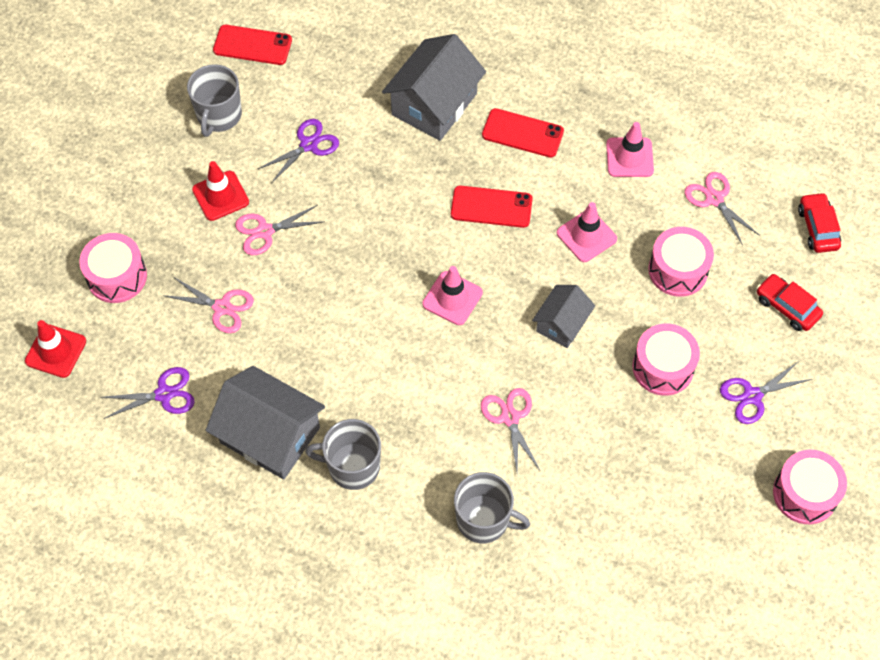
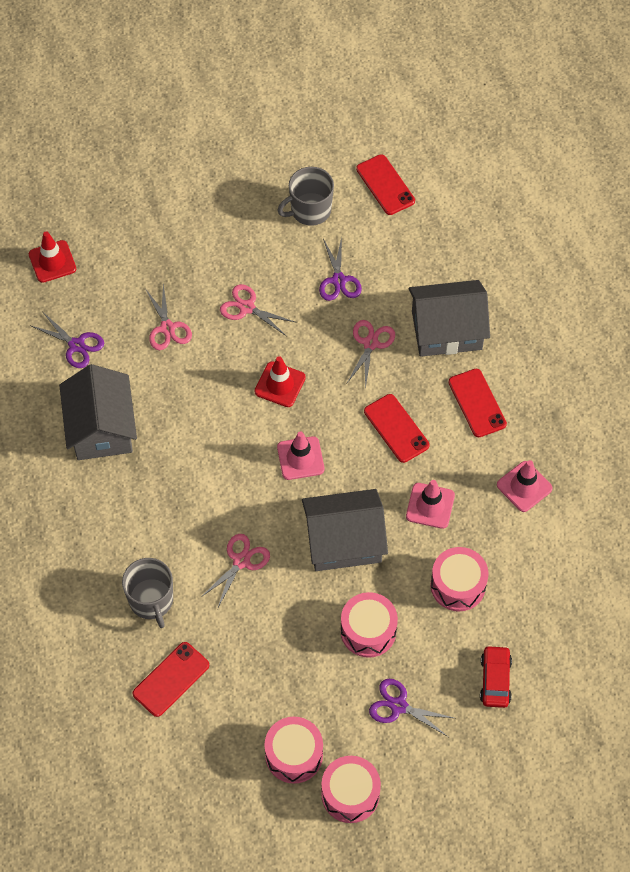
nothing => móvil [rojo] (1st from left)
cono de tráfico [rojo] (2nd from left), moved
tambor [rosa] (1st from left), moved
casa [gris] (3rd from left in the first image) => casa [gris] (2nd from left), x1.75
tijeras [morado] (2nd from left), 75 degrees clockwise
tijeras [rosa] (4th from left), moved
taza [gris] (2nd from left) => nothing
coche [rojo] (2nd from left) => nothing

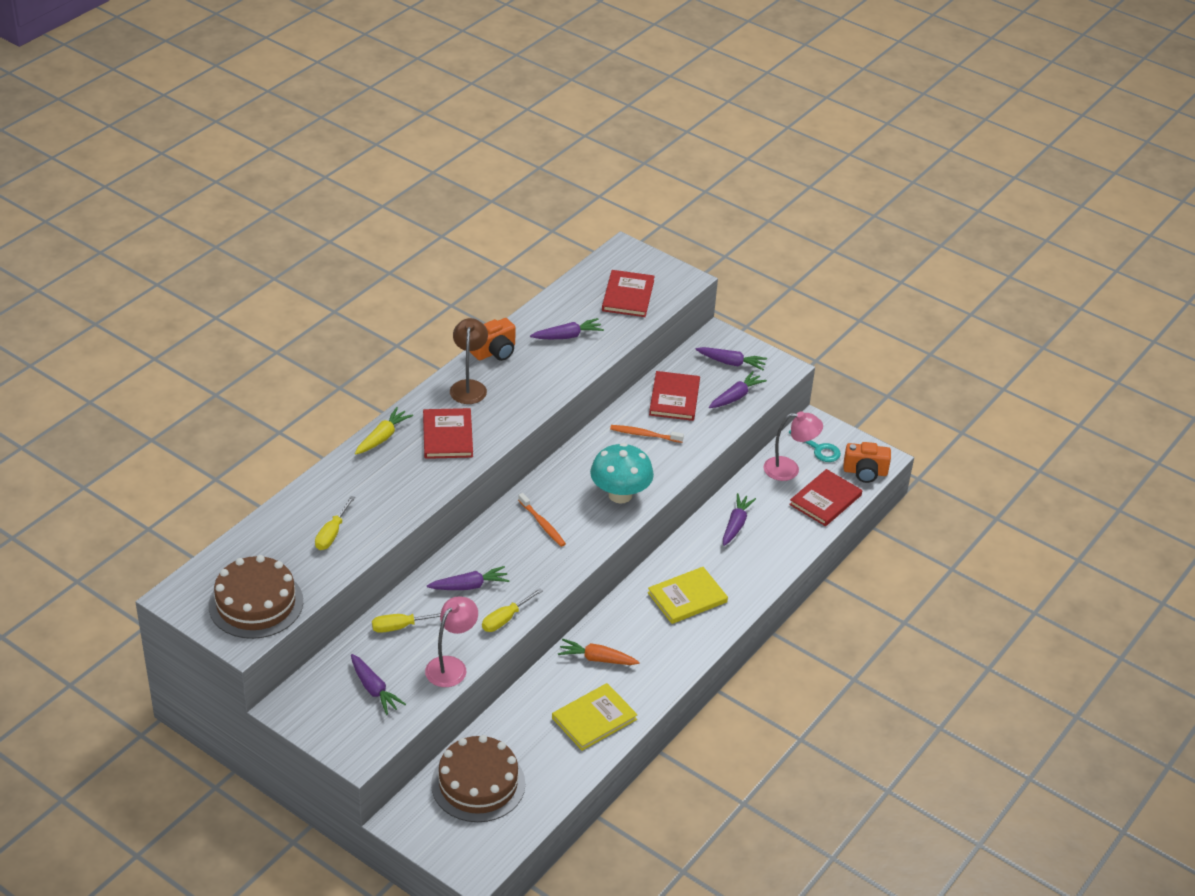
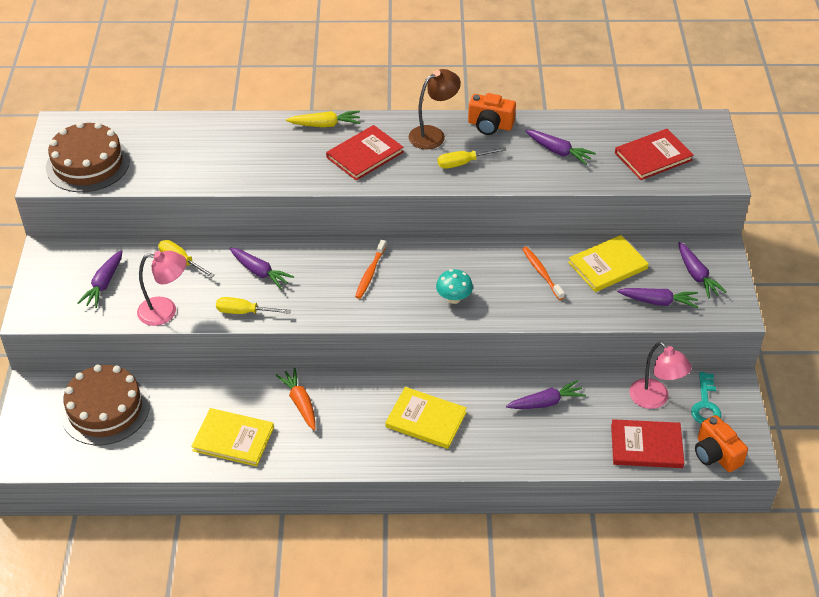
seta [turquesa], x0.57
destornillador [amarillo] (1st from left in the first image) => destornillador [amarillo] (3rd from left), moved
libro [rojo] (3rd from left) => libro [amarillo] (3rd from left)

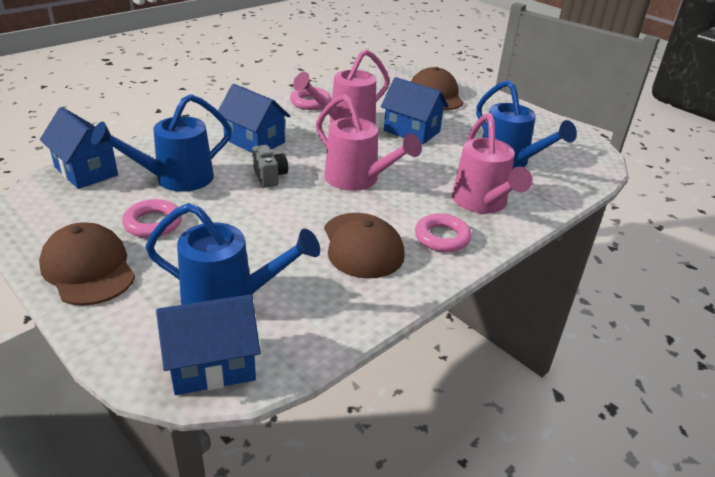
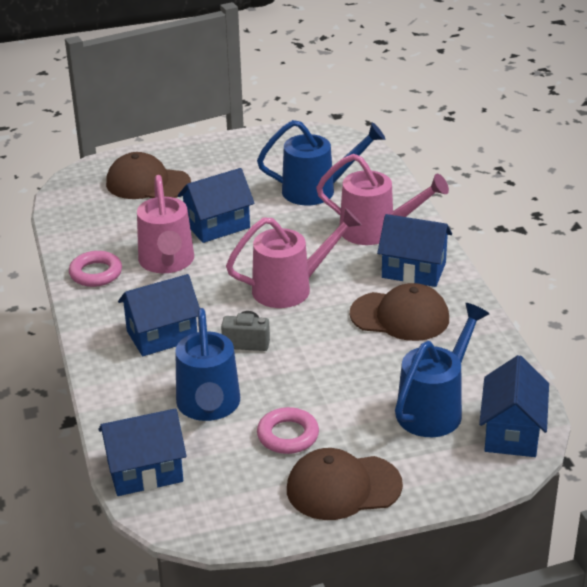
anillo [rosa] (3rd from left) => casa [azul] (4th from left)

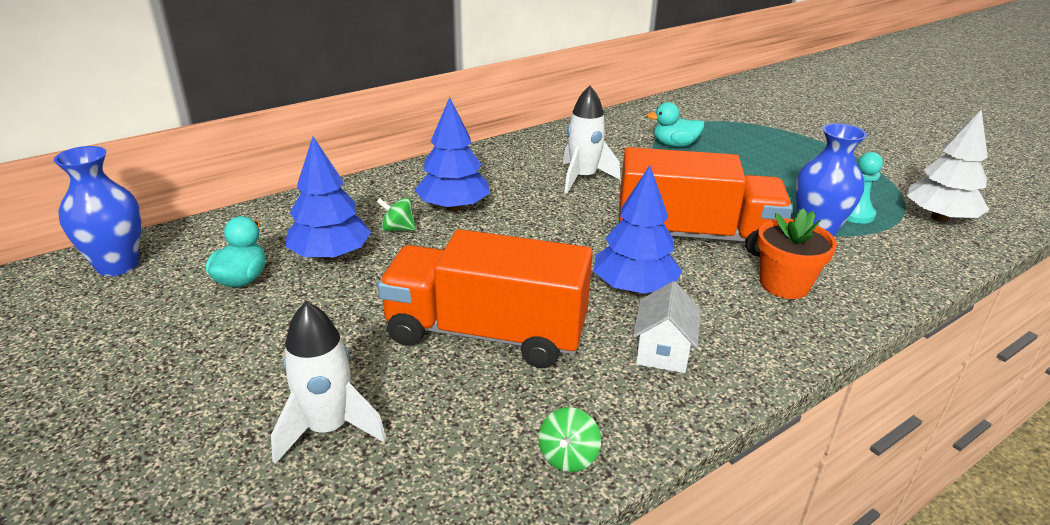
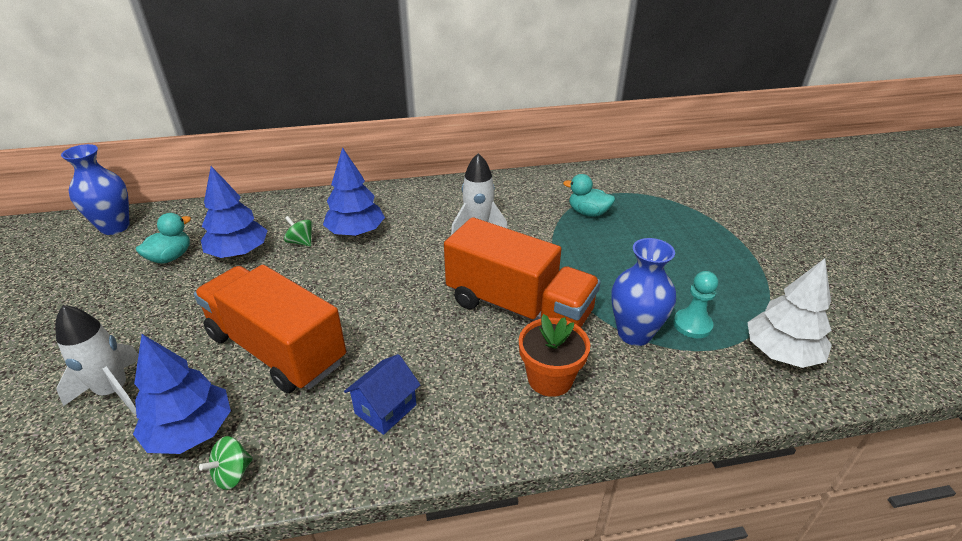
árbol [azul] (3rd from left in the first image) => árbol [azul] (1st from left), moved
casa [blanco] => casa [azul]

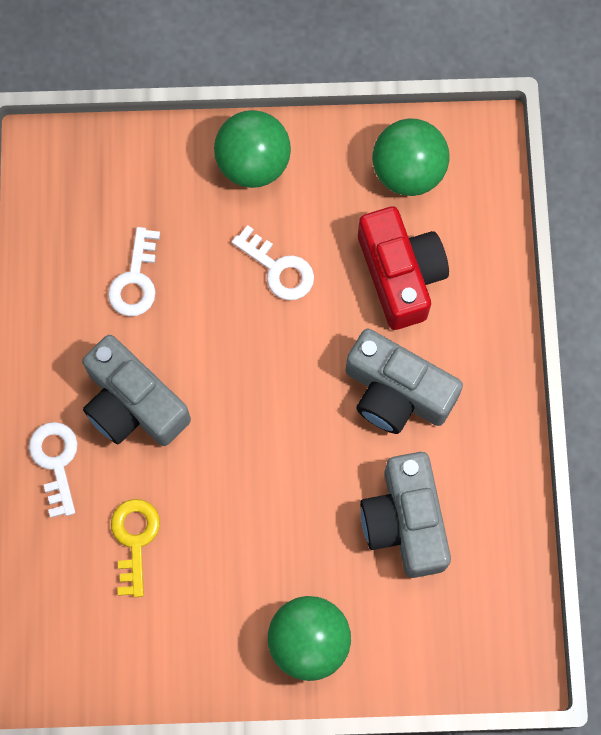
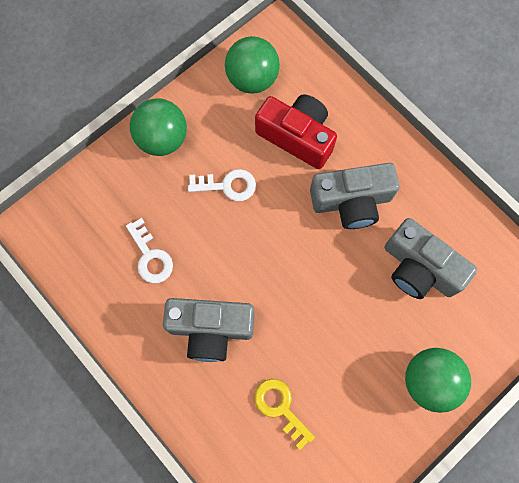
llave [blanco] (1st from left) => nothing

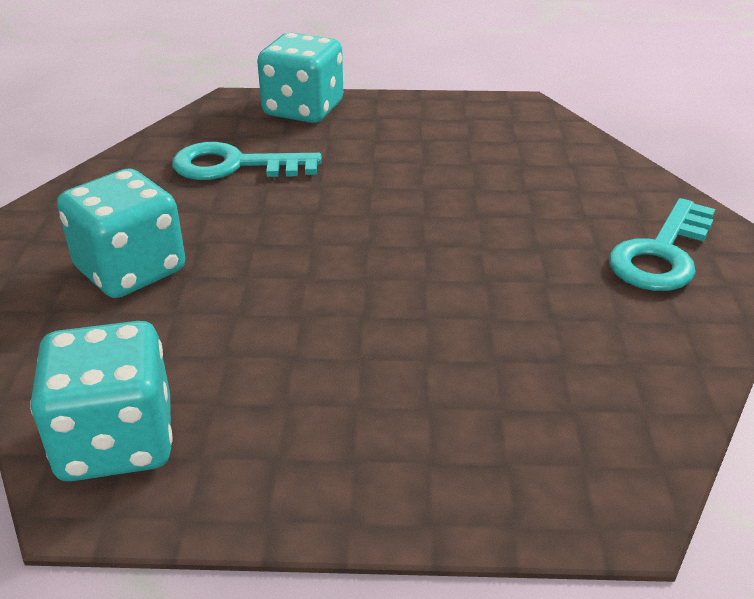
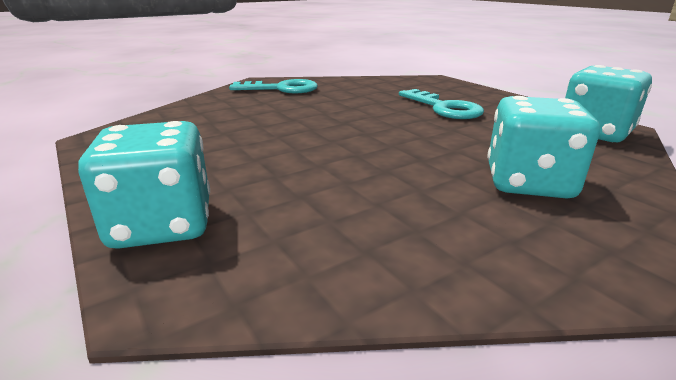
llave [turquesa] (1st from left in the first image) => llave [turquesa] (2nd from left), moved

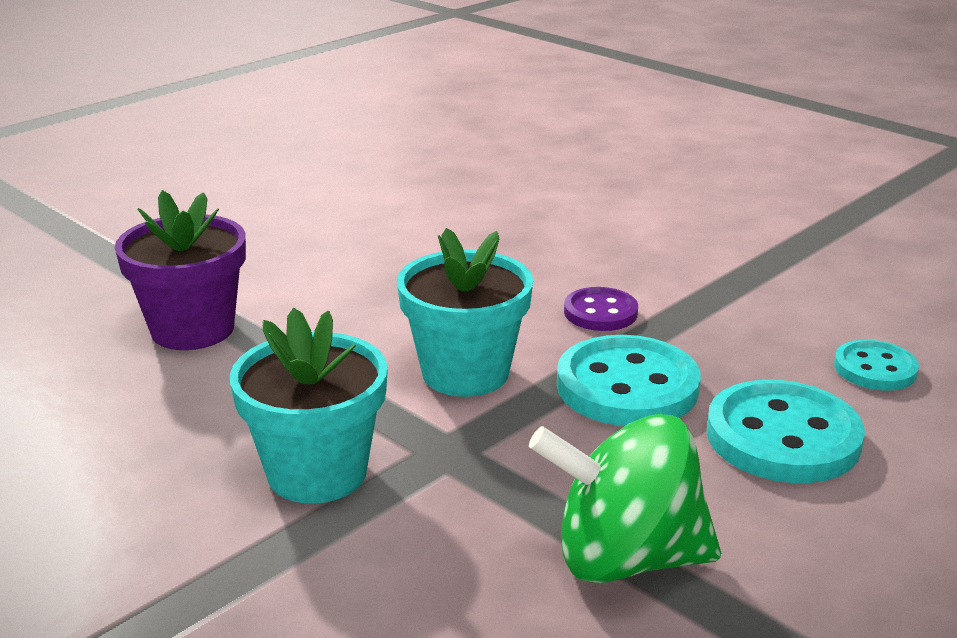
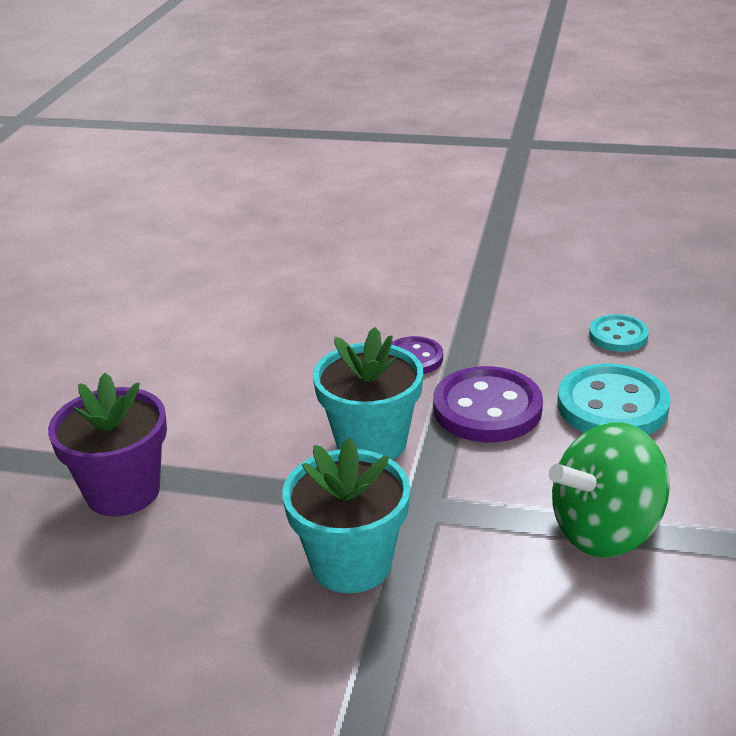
botón [turquesa] (1st from left) => botón [morado] (2nd from left)

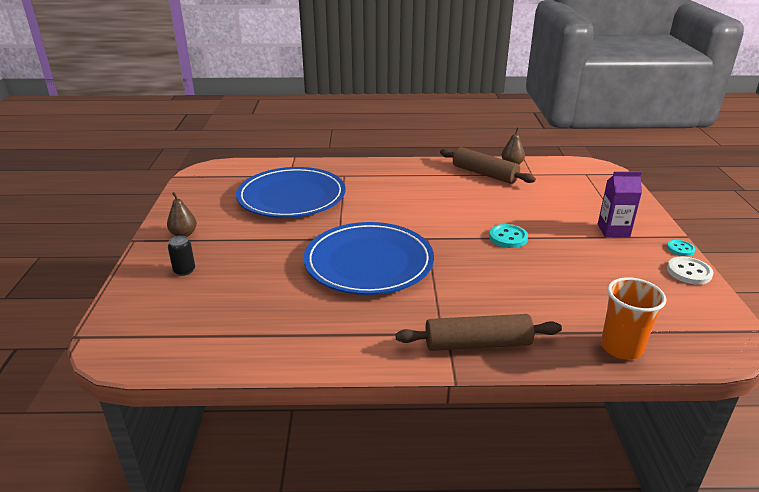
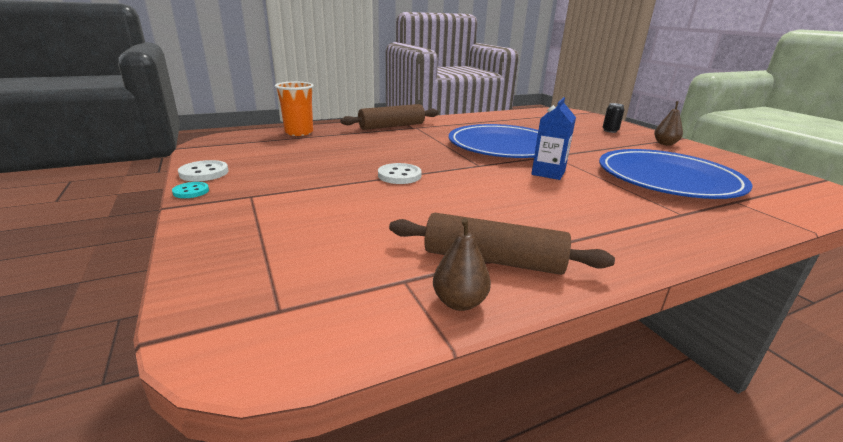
botón [turquesa] (1st from left) => botón [blanco] (2nd from left)
nothing => cartón de leche [azul]
cartón de leche [morado] => nothing

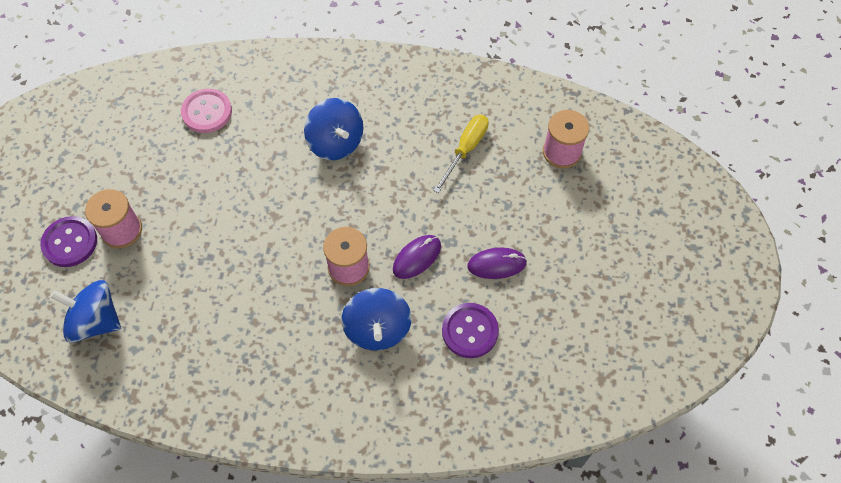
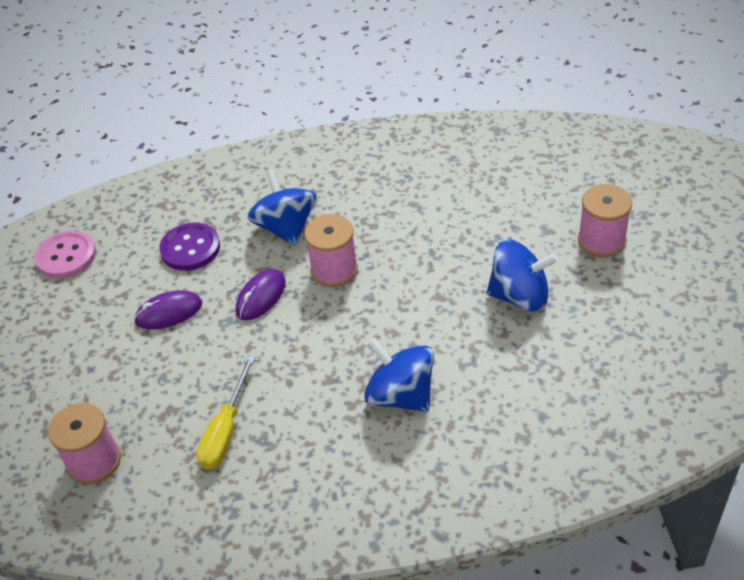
botón [rosa], moved
peonza [azul] (1st from left in the first image) => peonza [azul] (3rd from left), moved
botón [morado] (1st from left) => nothing

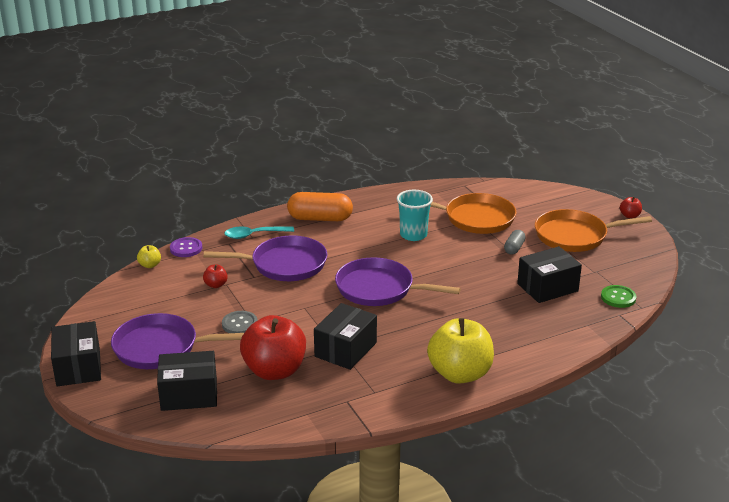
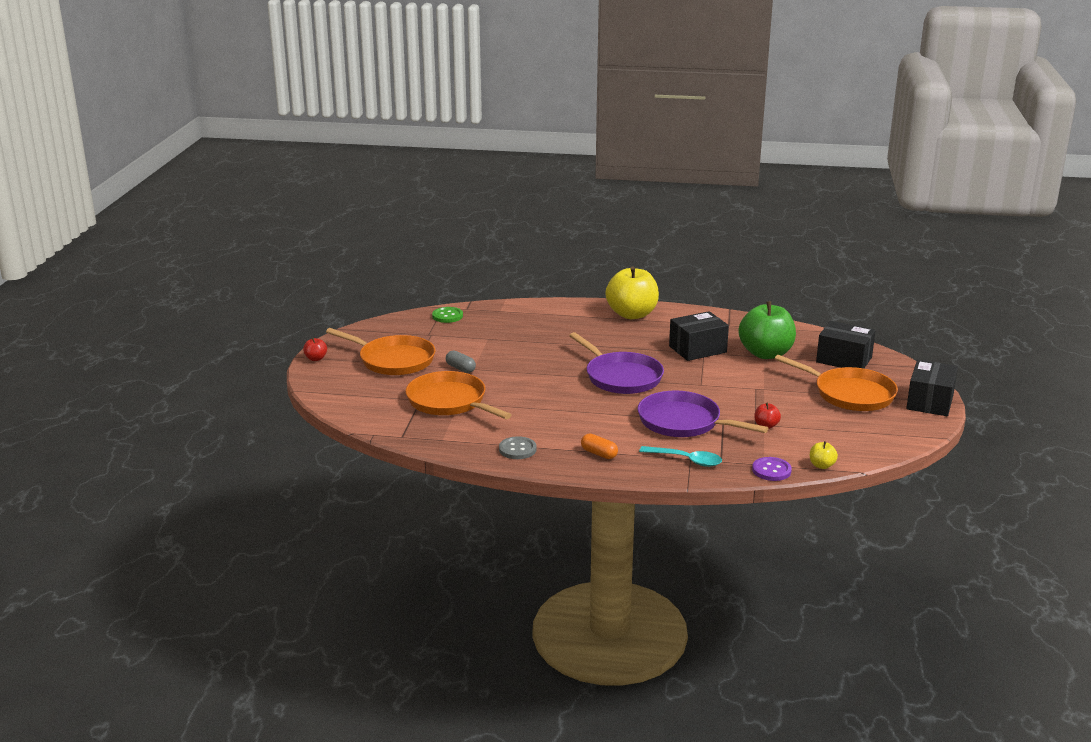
cápsula [gris], 75 degrees clockwise
botón [gris], moved
cápsula [naranja], x0.52
manzana [rojo] (2nd from left) => manzana [verde]
sartén [morado] (1st from left) => sartén [naranja] (3rd from left)
vaso [turquesa] => nothing
caja [negro] (4th from left) => nothing

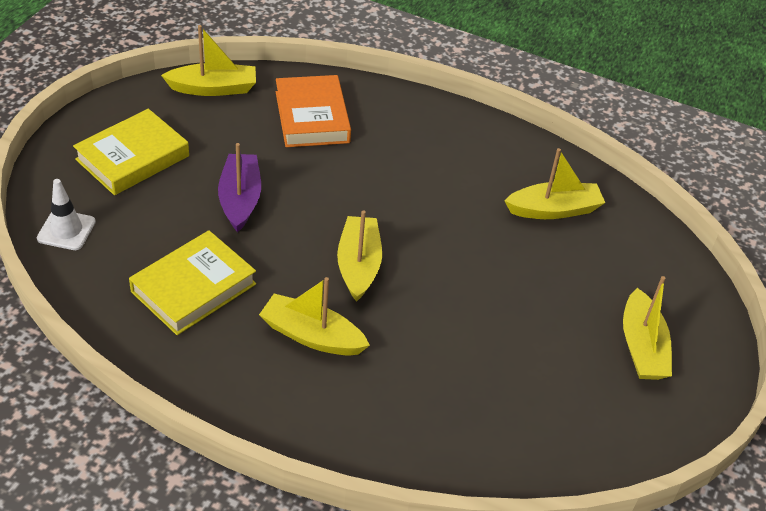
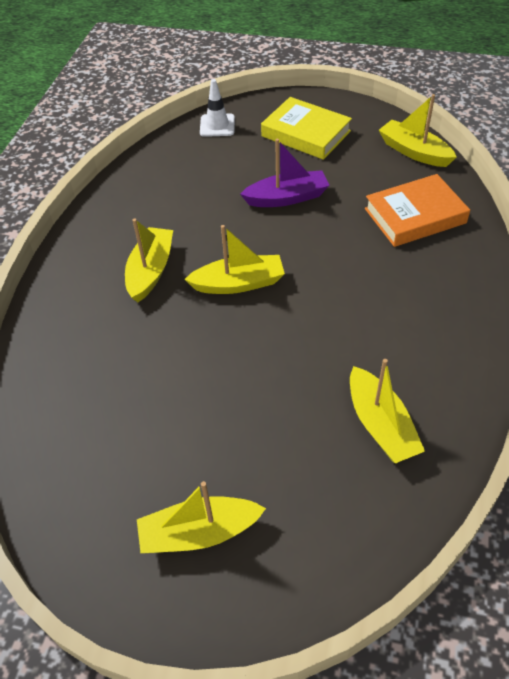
barco [amarillo] (1st from left in the first image) => barco [amarillo] (5th from left), 150 degrees clockwise
libro [amarillo] (2nd from left) => nothing

